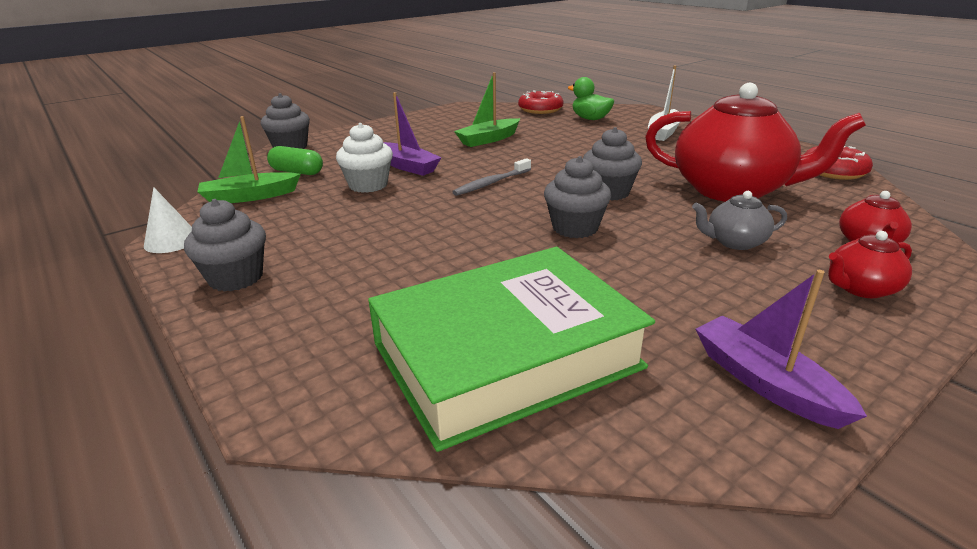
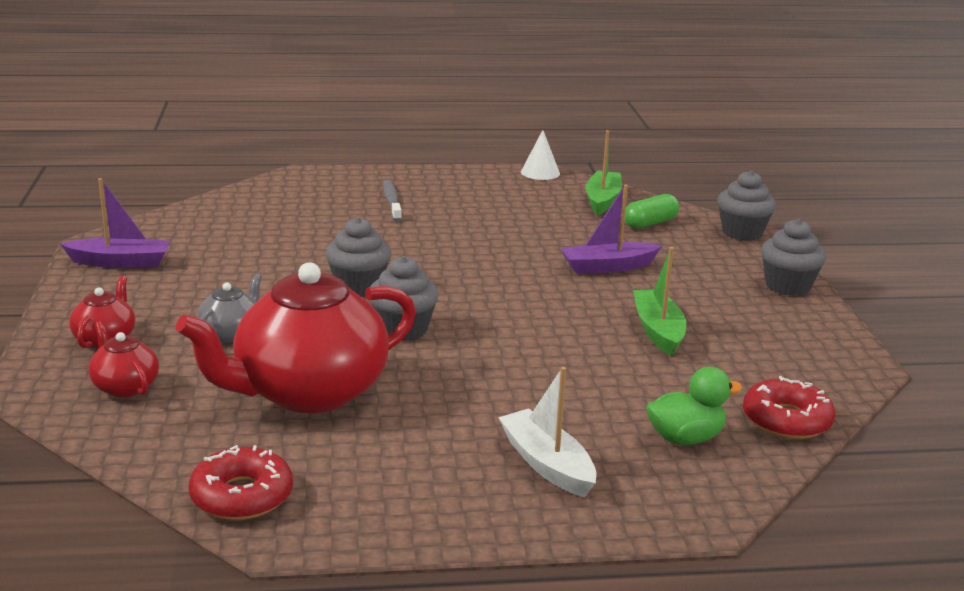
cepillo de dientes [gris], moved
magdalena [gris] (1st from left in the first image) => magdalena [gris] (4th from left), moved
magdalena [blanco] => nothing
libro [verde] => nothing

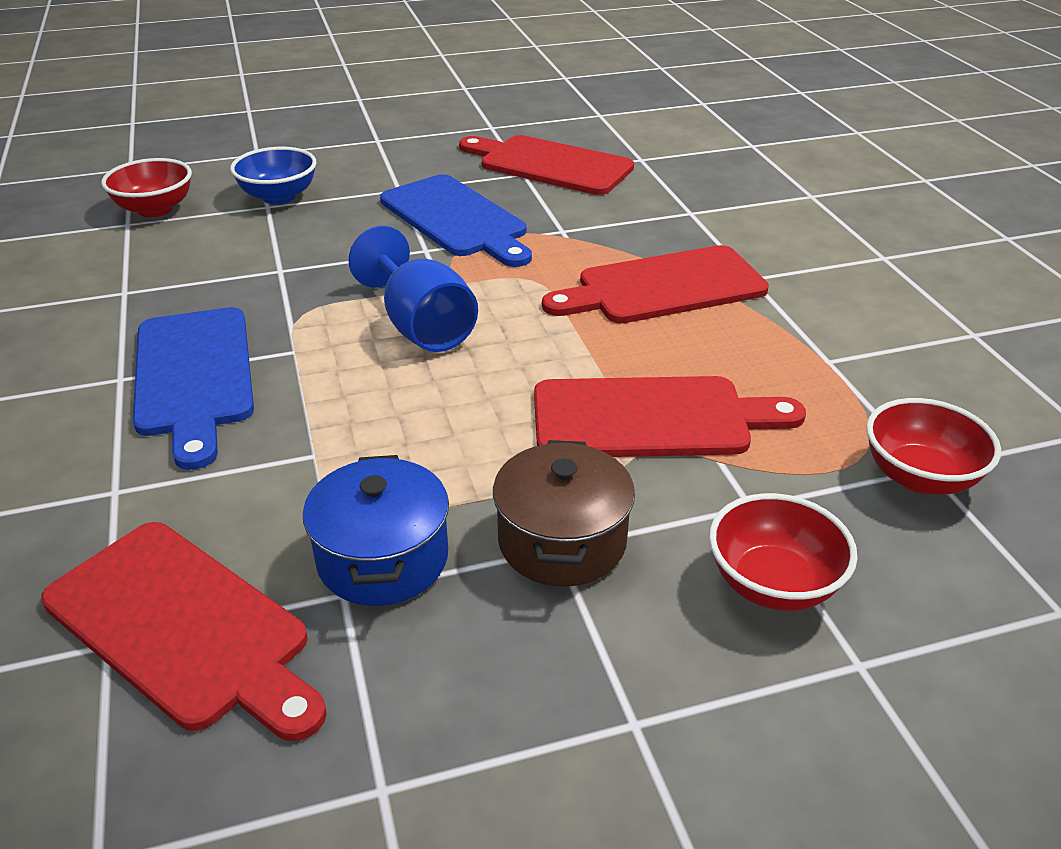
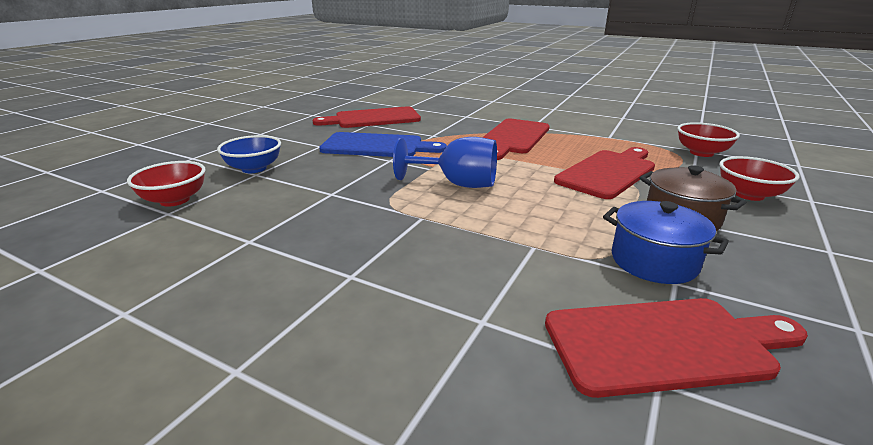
tabla de cortar [azul] (1st from left) => nothing

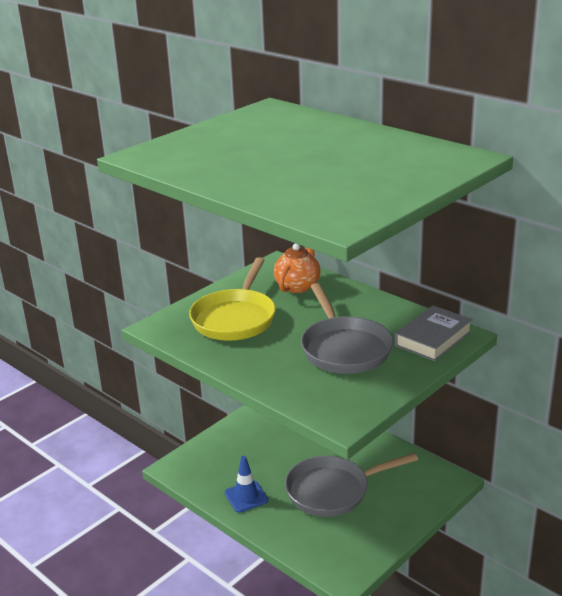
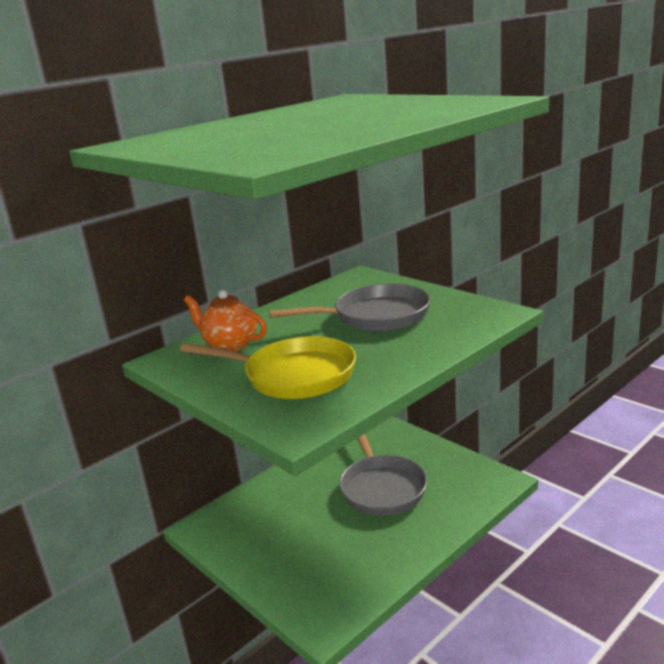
cono de tráfico [azul] => nothing
libro [gris] => nothing

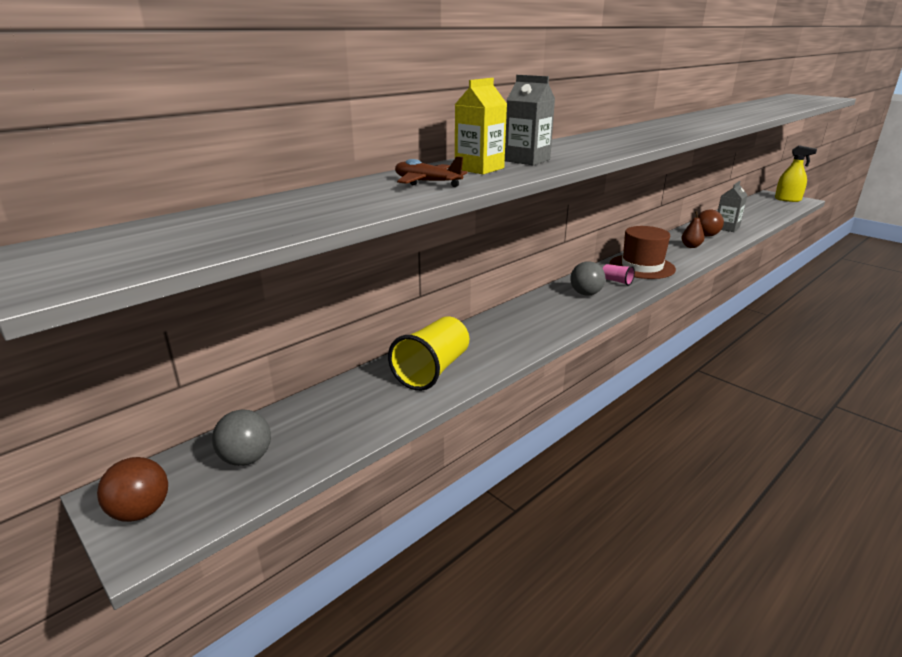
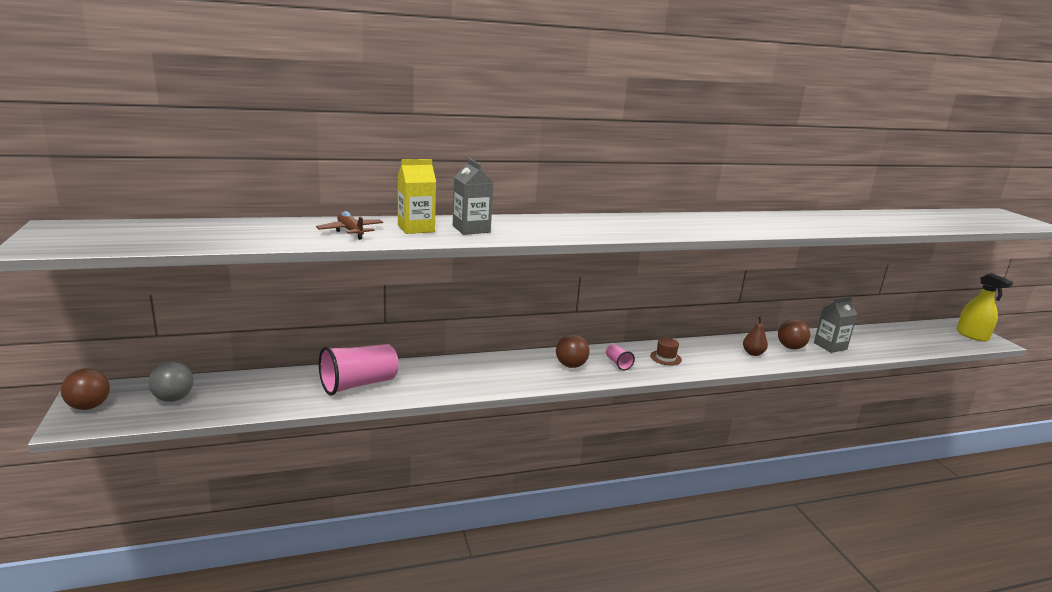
vaso [amarillo] => vaso [rosa] (1st from left)
pelota [gris] (2nd from left) => pelota [marrón] (2nd from left)
sombrero [marrón], x0.47

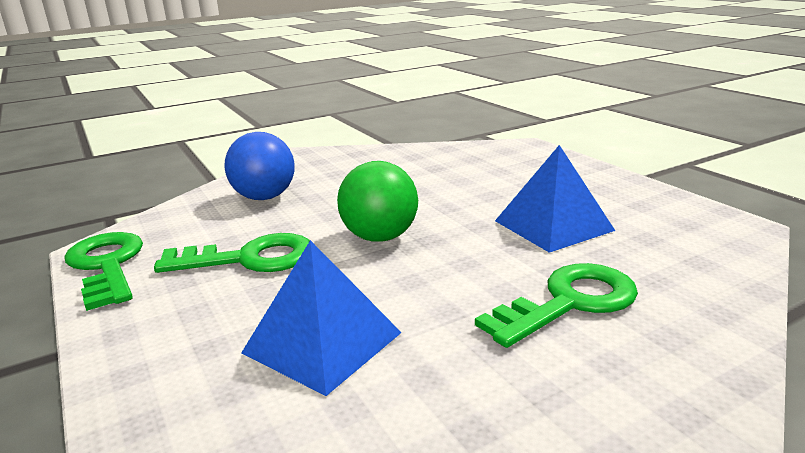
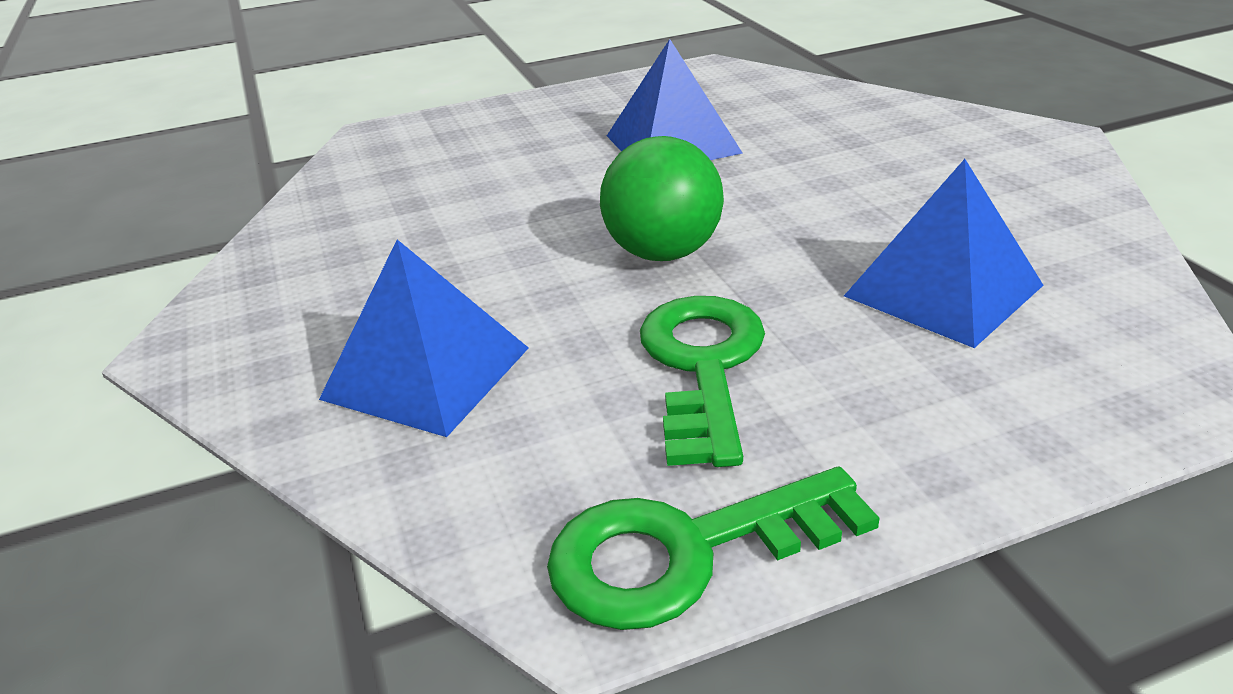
pelota [azul] => pirámide [azul] (1st from left)
llave [verde] (3rd from left) => nothing

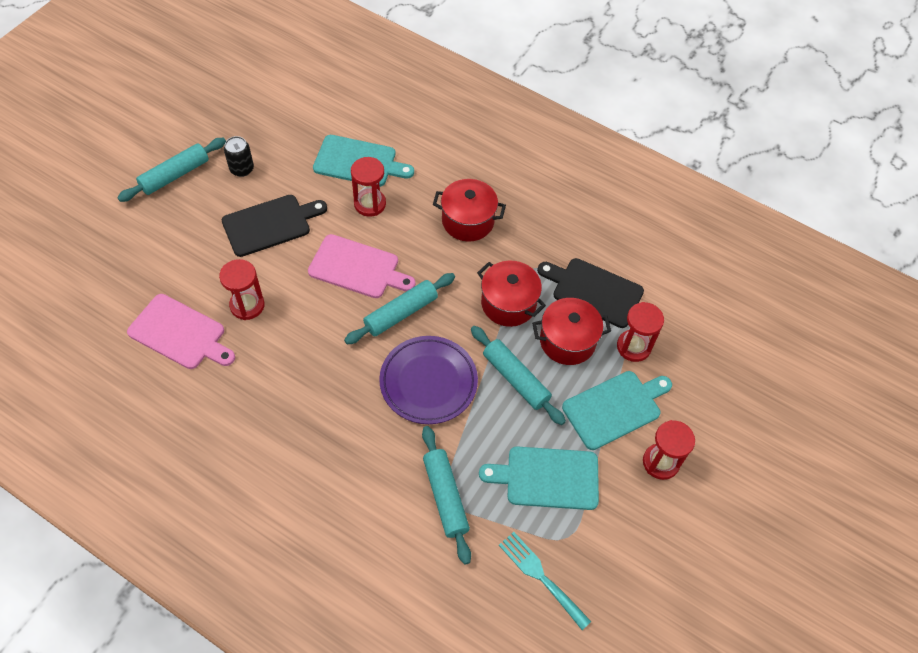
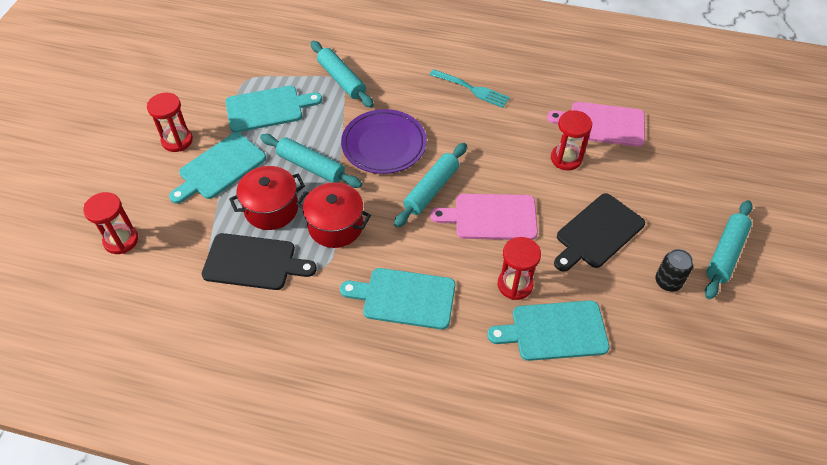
reloj de arena [rojo] (3rd from left in the first image) => reloj de arena [rojo] (1st from left), moved
olla [rojo] (1st from left) => tabla de cortar [turquesa] (3rd from left)
tenedor [turquesa], moved

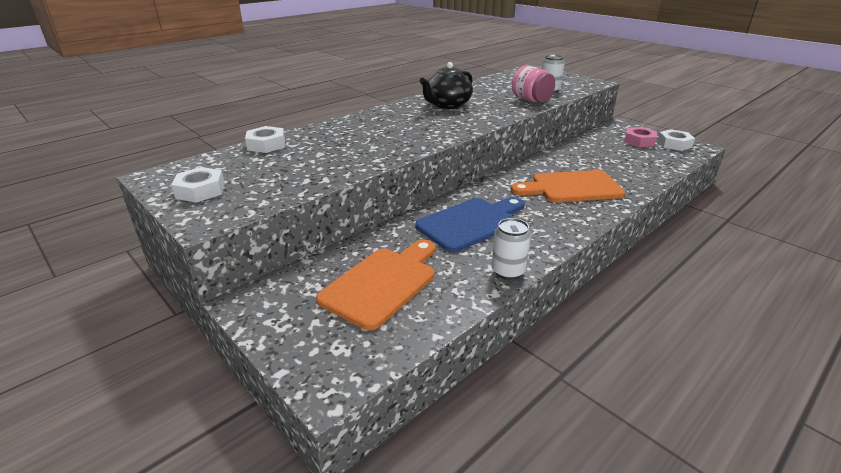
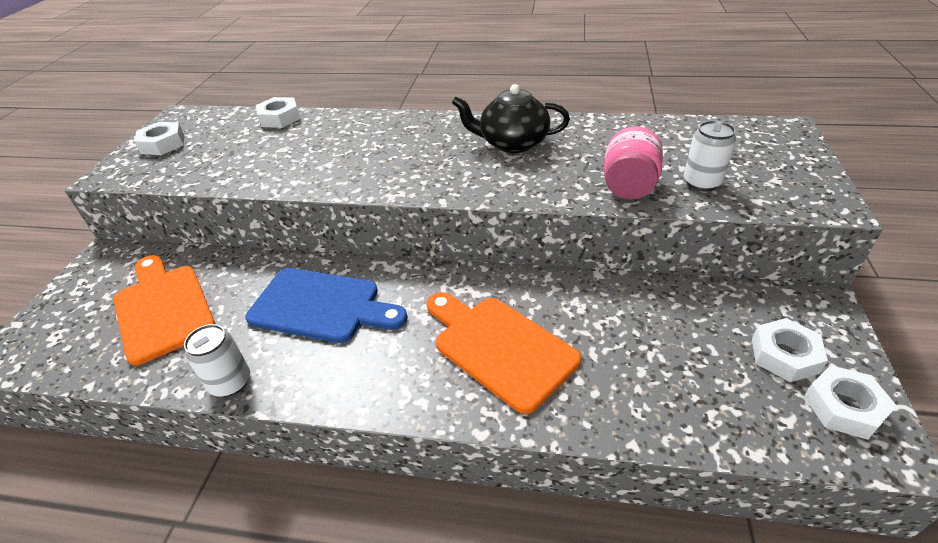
tabla de cortar [naranja] (1st from left), 120 degrees counterclockwise
tuerca [rosa] => tuerca [blanco] (3rd from left)

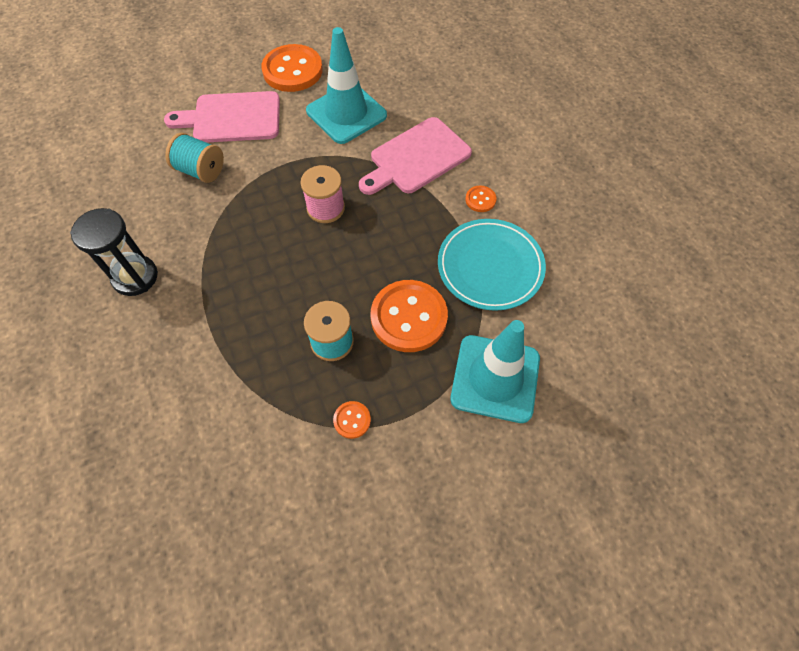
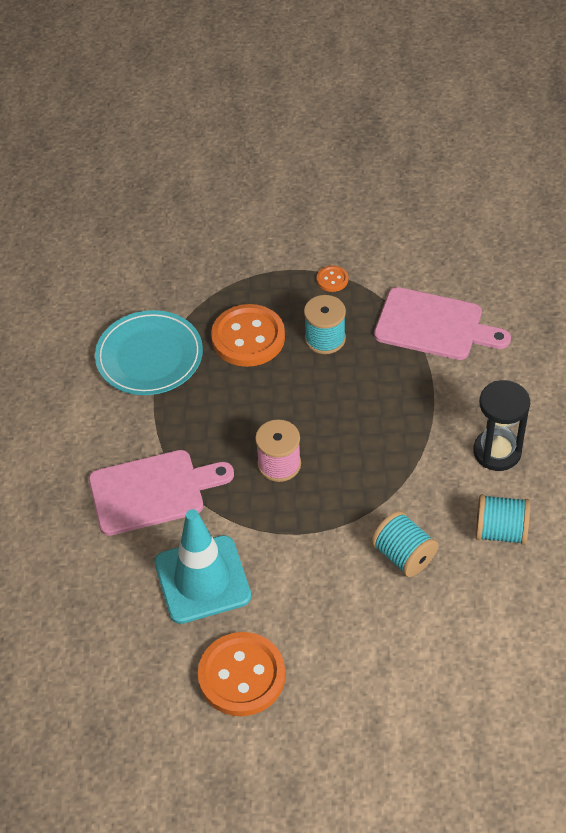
tabla de cortar [rosa] (1st from left in the first image) => tabla de cortar [rosa] (2nd from left), moved
nothing => carrete [turquesa] (3rd from left)
cono de tráfico [turquesa] (2nd from left) => nothing
botón [naranja] (4th from left) => nothing

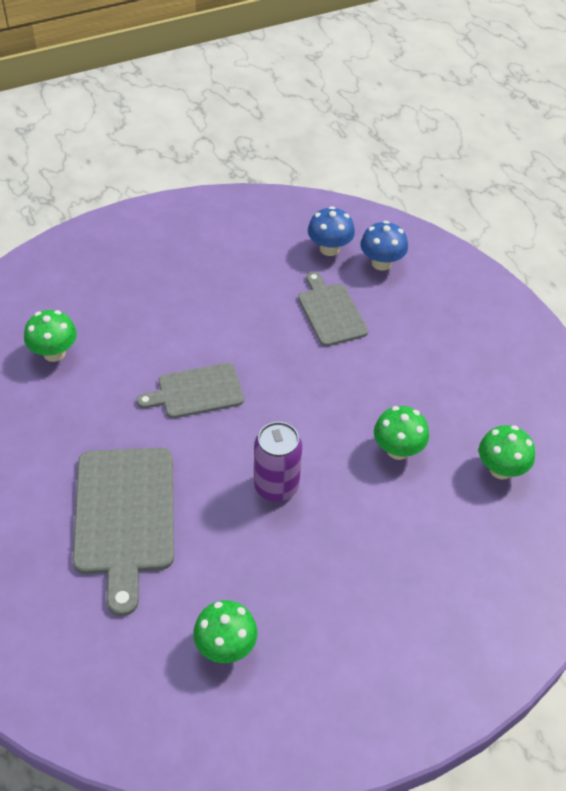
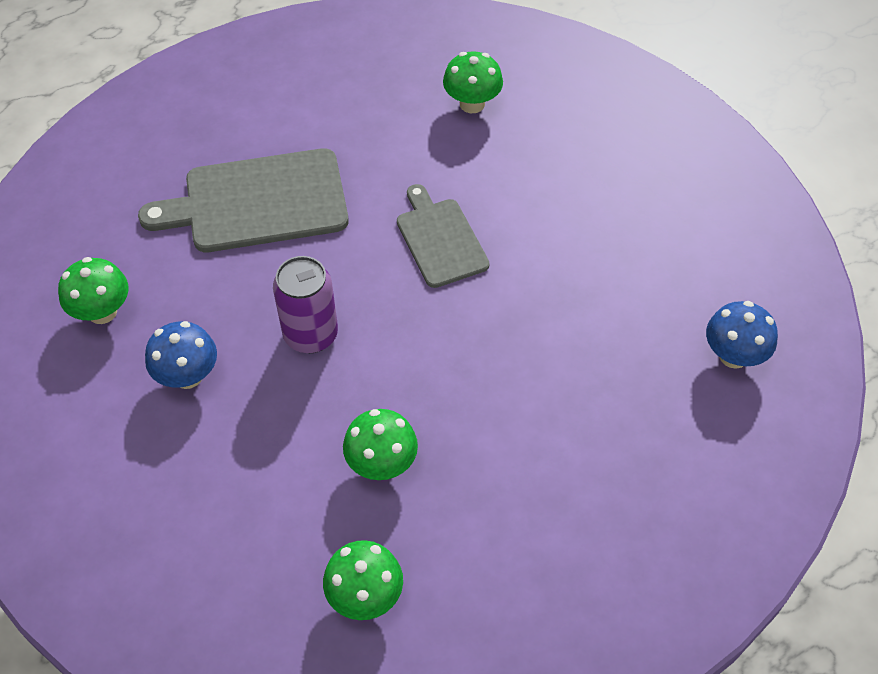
seta [azul] (2nd from left in the first image) => seta [azul] (1st from left), moved
tabla de cortar [gris] (3rd from left) => nothing

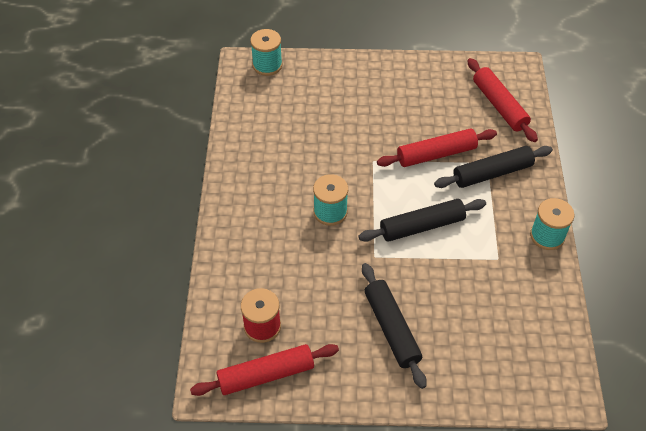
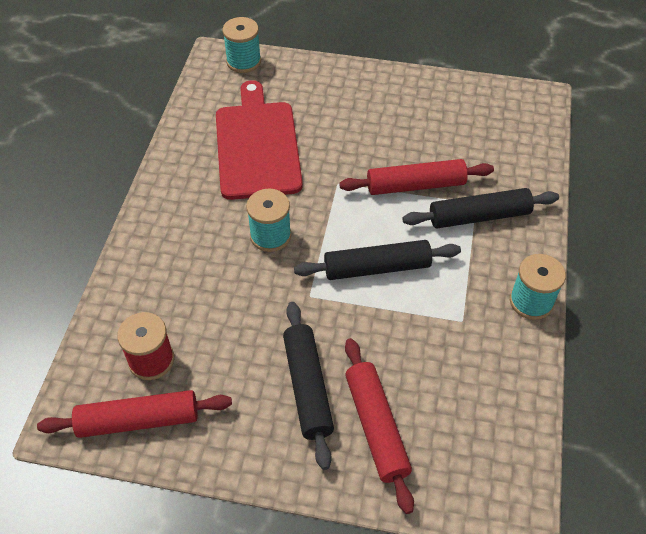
nothing => tabla de cortar [rojo]
rodillo [rojo] (3rd from left in the first image) => rodillo [rojo] (2nd from left), moved

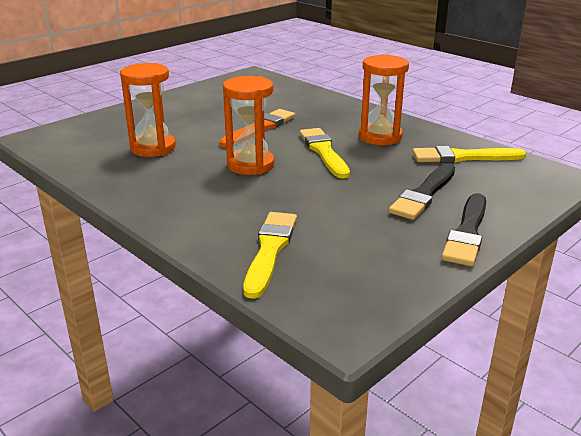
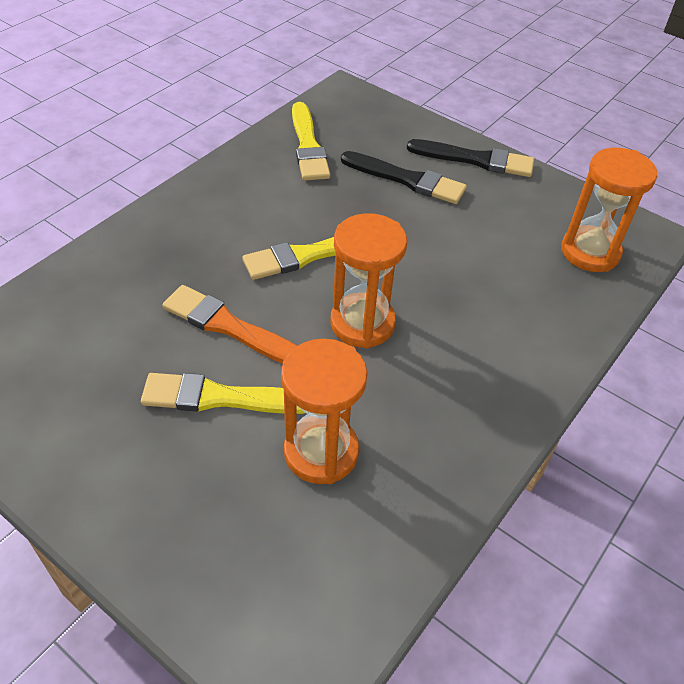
pincel [amarillo] (1st from left), moved
reloj de arena [naranja] (3rd from left), moved

